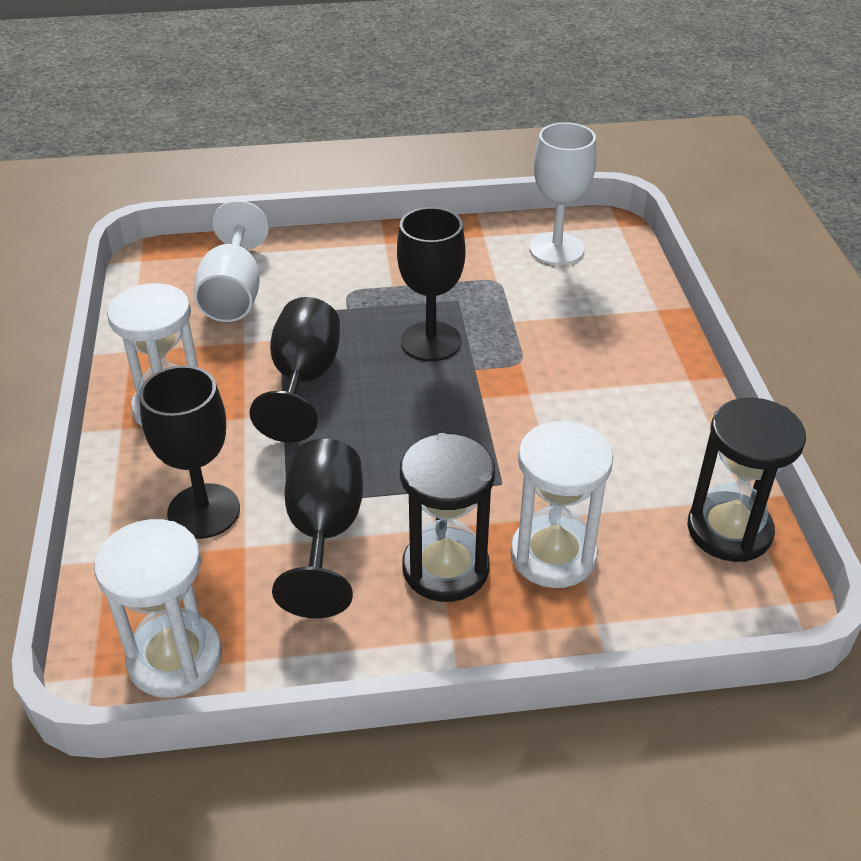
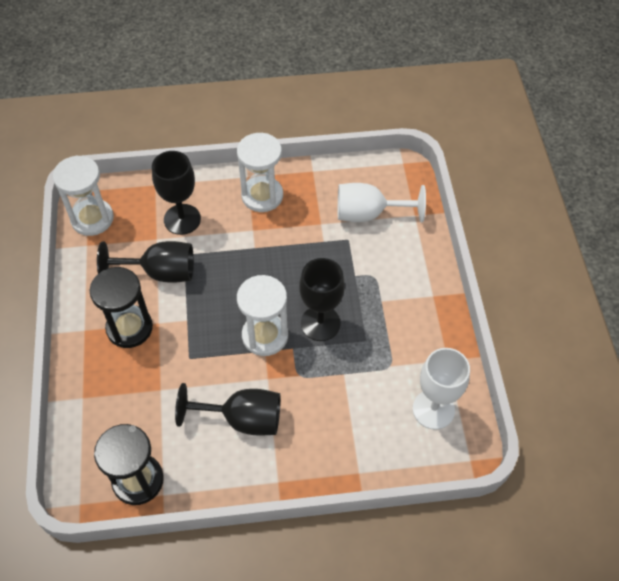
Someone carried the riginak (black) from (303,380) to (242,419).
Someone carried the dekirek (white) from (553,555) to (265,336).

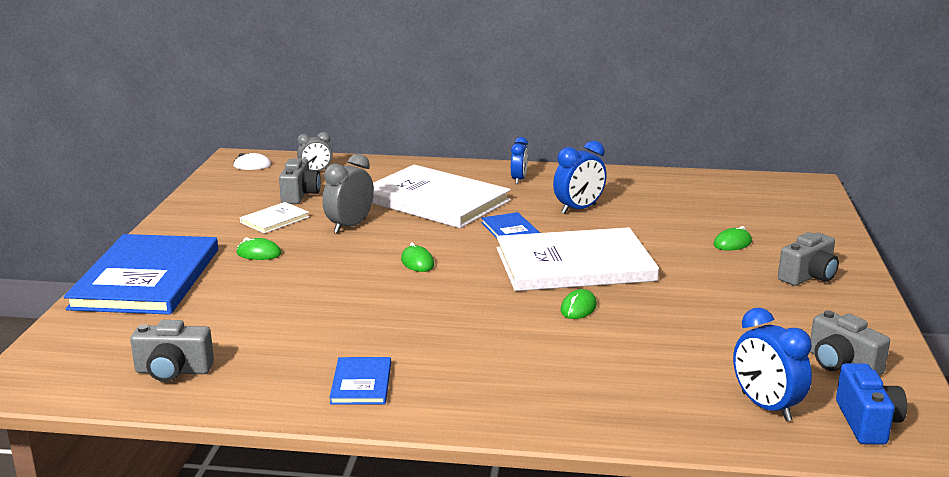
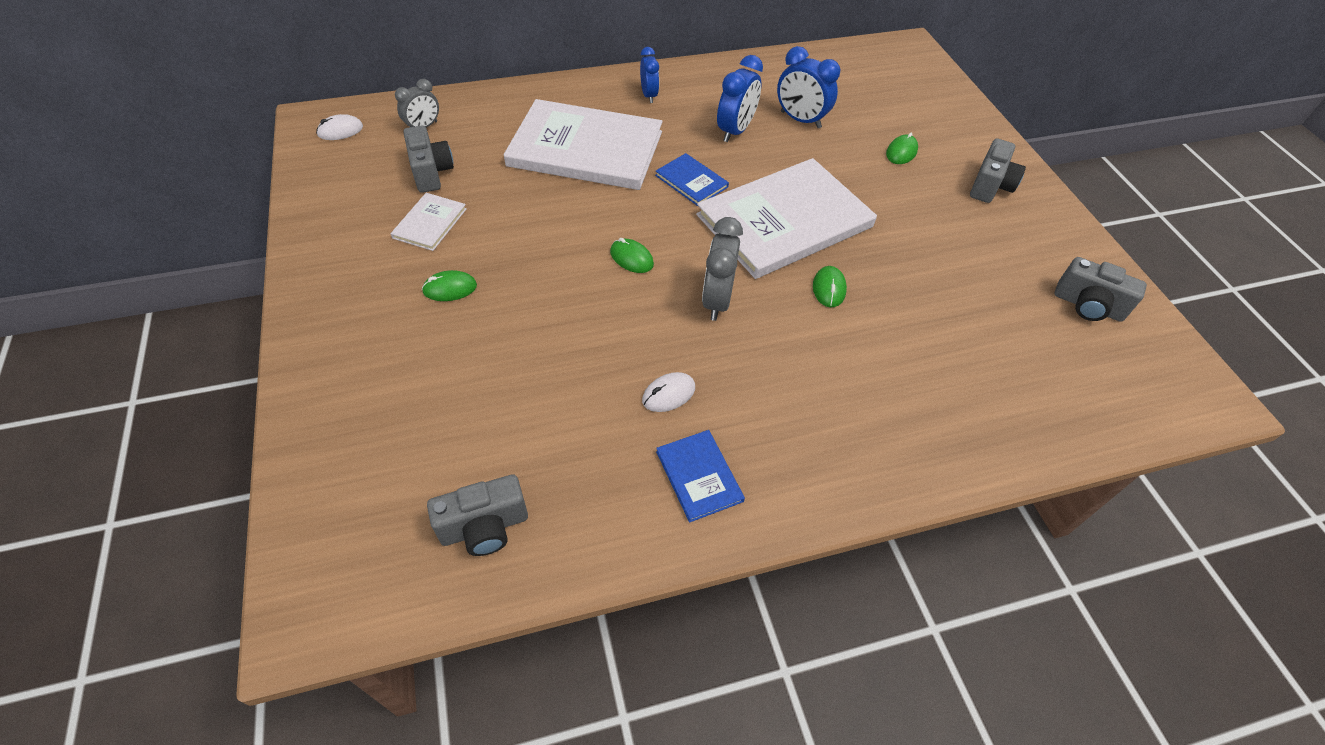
Someone put down the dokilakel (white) at (668,394).
Someone carried the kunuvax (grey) from (350,226) to (717,300).
Someone carried the kunuvax (blue) from (766,407) to (800,120).
Someone took away the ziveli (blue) at (146,278).
Someone took away the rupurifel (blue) at (867,422).

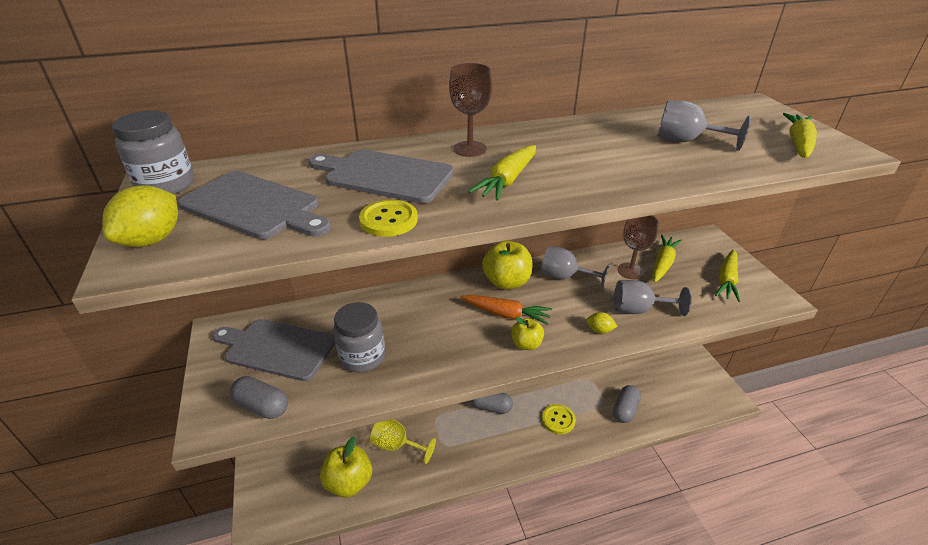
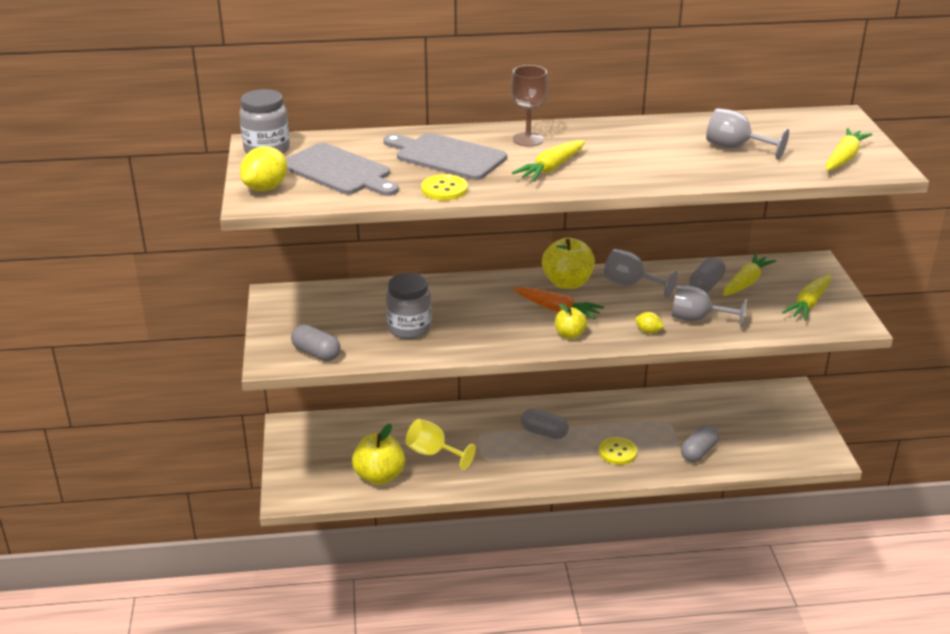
Someone swapped the riginak (brown) at (630,271) for the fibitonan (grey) at (706,285).
Someone took away the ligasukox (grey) at (277,349).

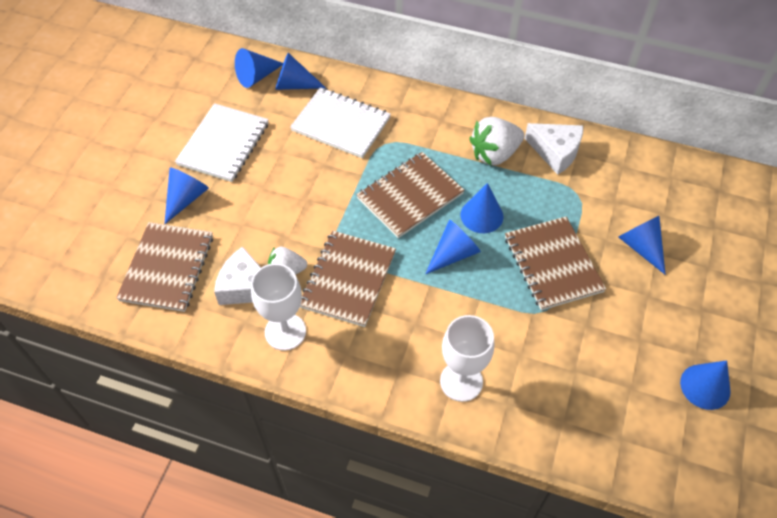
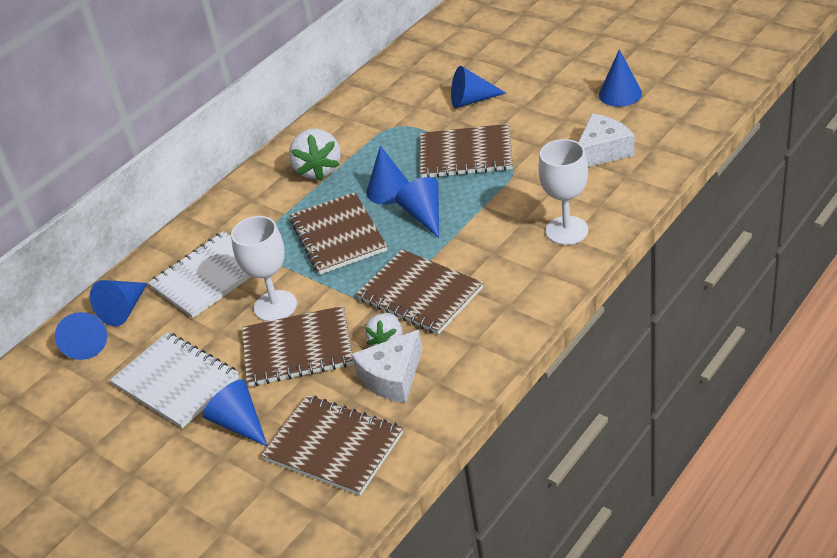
Someone carried the riginak (white) from (285,331) to (275,306).
Someone put down the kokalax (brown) at (298,349).
Someone carried the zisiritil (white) from (555,152) to (602,151).

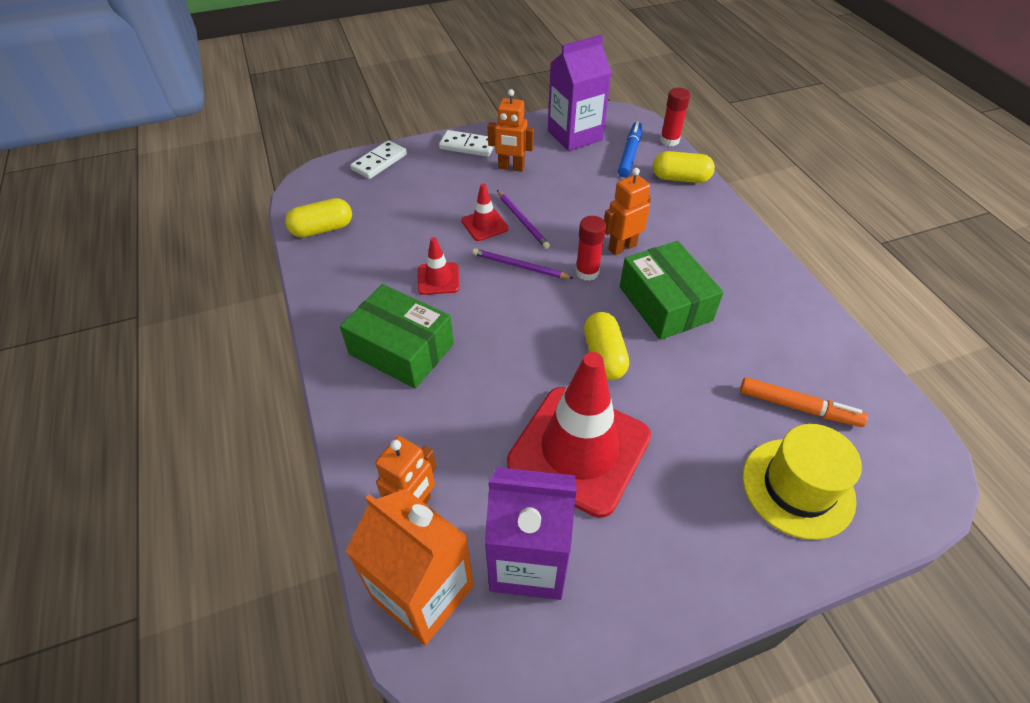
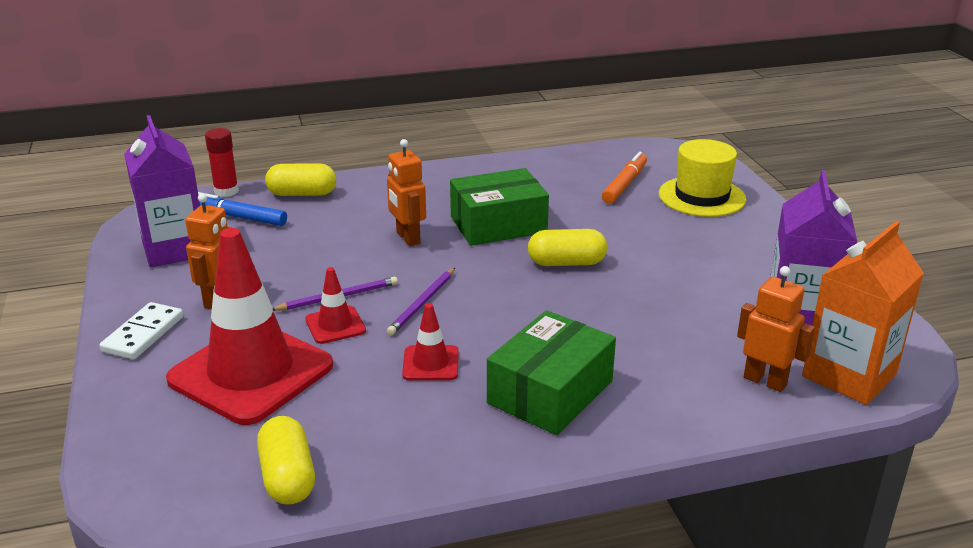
Someone carried the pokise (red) from (579,449) to (251,373).
Someone rotated the fibitonan (yellow) at (680,178) by 75 degrees clockwise.
Someone took away the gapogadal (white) at (379,162).
Someone took away the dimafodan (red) at (587,272).

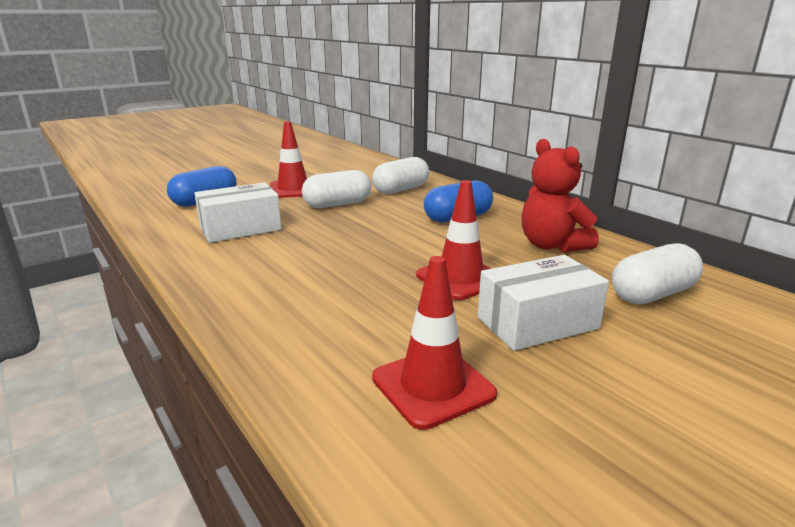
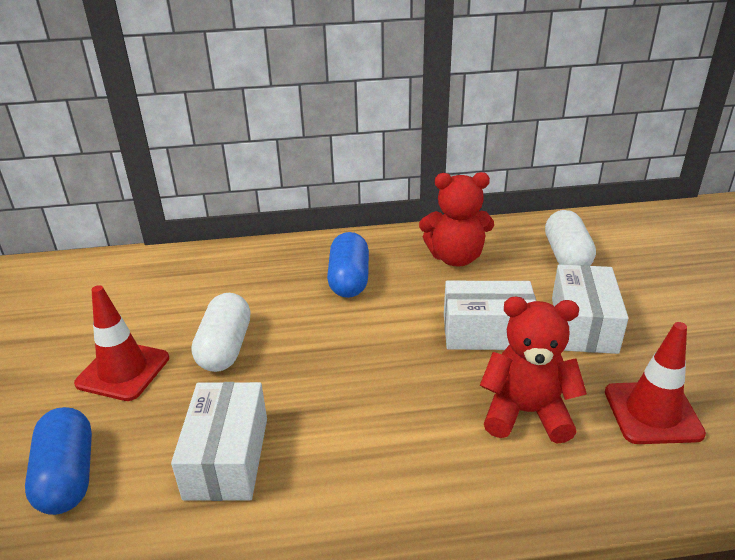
Someone swapped the pokise (red) at (460,278) for the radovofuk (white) at (487,332).
Someone put down the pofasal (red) at (526,412).
Someone took away the fibitonan (white) at (401,189).

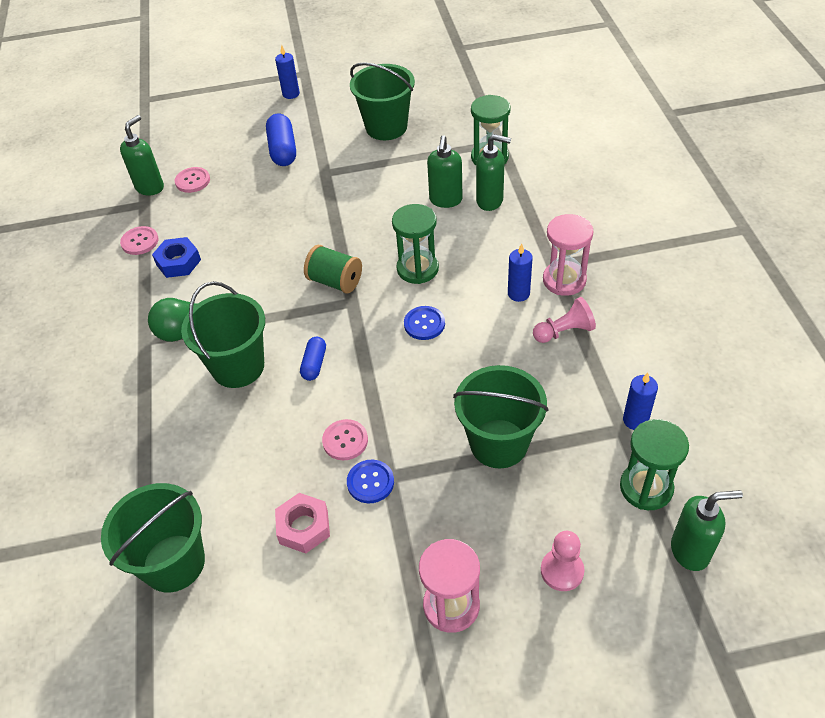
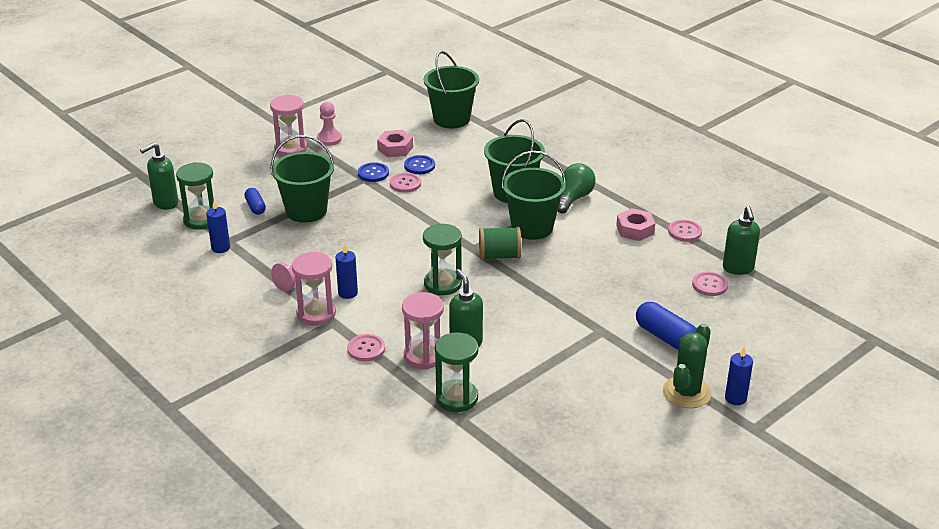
Someone carried the fibitonan (blue) from (314,364) to (255,207).
Someone carried the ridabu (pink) from (562,571) to (329,139).
Someone put down the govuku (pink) at (366,349).
Someone swapped the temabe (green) at (490,201) for the dekirek (pink) at (424,356).
Someone carried the govuku (blue) from (424,324) to (419,166).
Someone carried the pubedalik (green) from (386,127) to (532,227).
Someone repainted the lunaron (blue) at (178,262), which became the lunaron (pink) at (635,229).
Someone put down the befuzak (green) at (686,392).

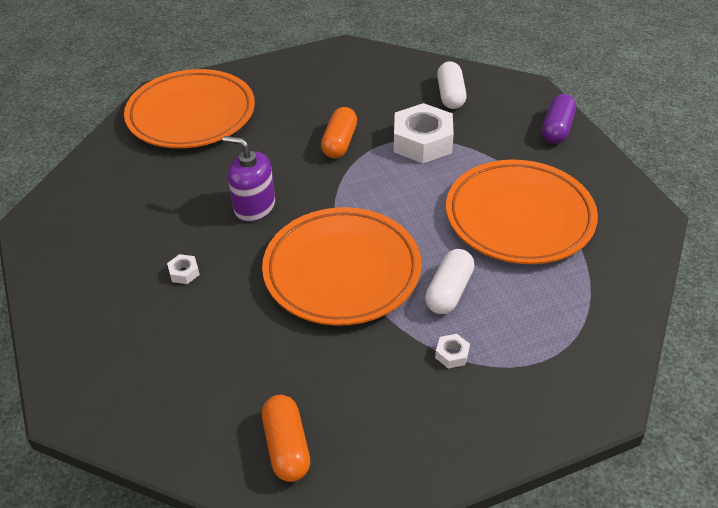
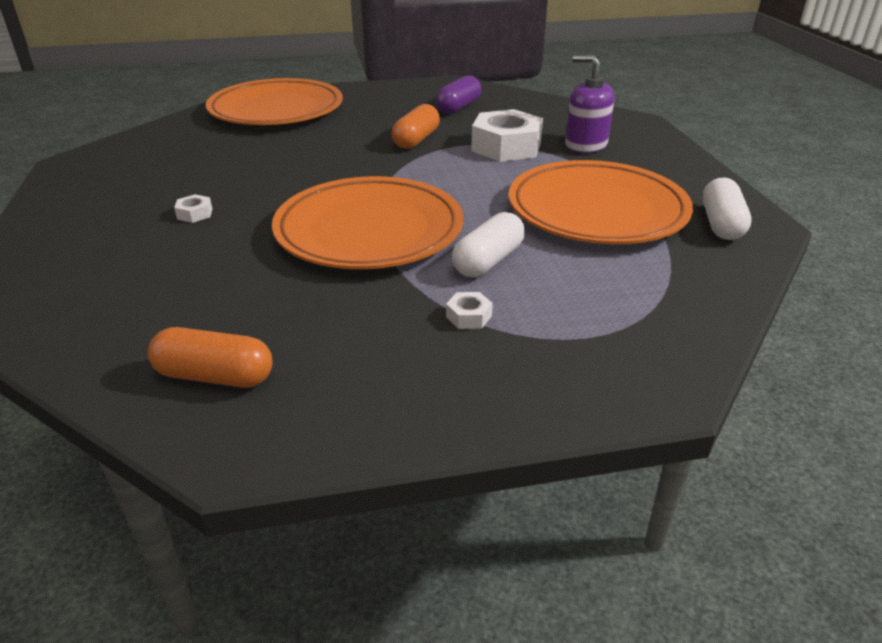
Someone rotated the fibitonan (orange) at (287,446) by 75 degrees counterclockwise.
Someone carried the fibitonan (purple) from (557,129) to (458,107).
Someone carried the temabe (purple) from (254,206) to (585,145).
Someone carried the fibitonan (white) from (450,95) to (721,224).

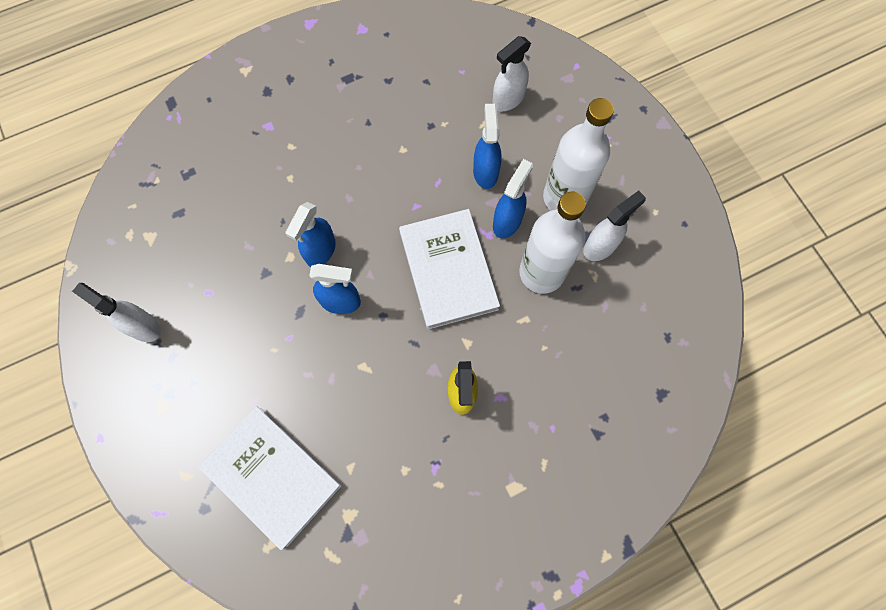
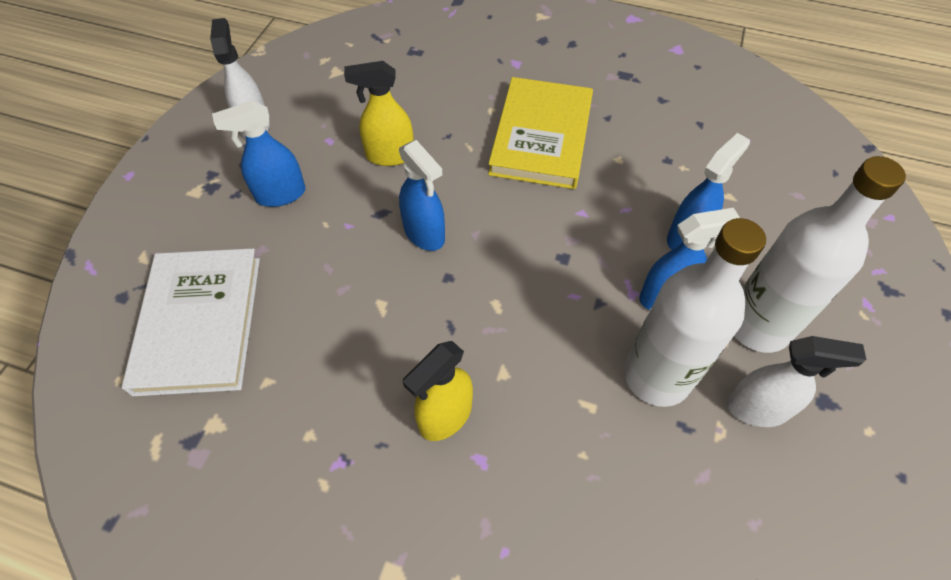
Someone carried the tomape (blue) from (320,251) to (280,195).
Someone put down the tomape (yellow) at (389,155).
Someone put down the ziveli (yellow) at (541,136).
Someone took away the ziveli (white) at (448,270).
Someone took away the tomape (white) at (508,99).

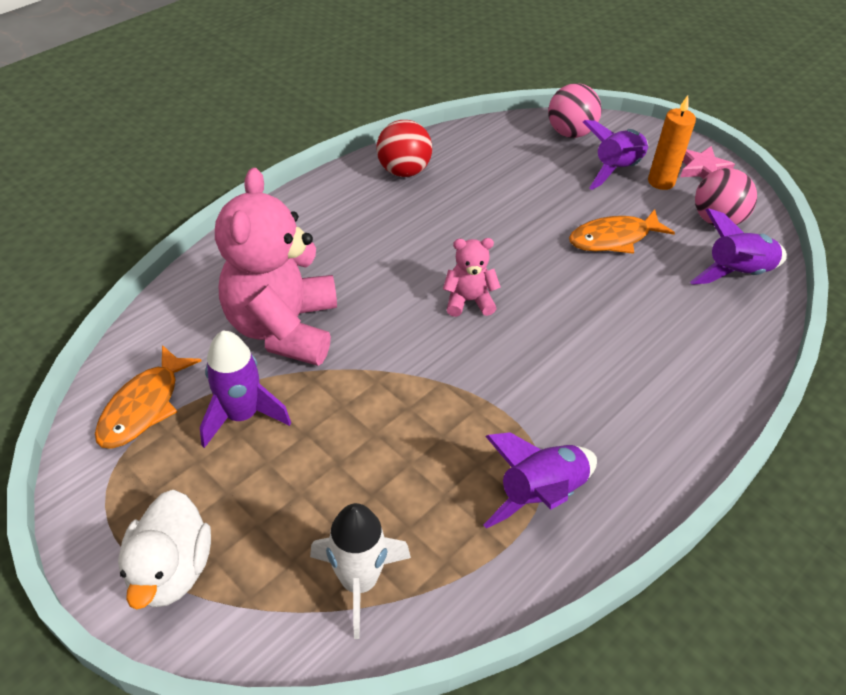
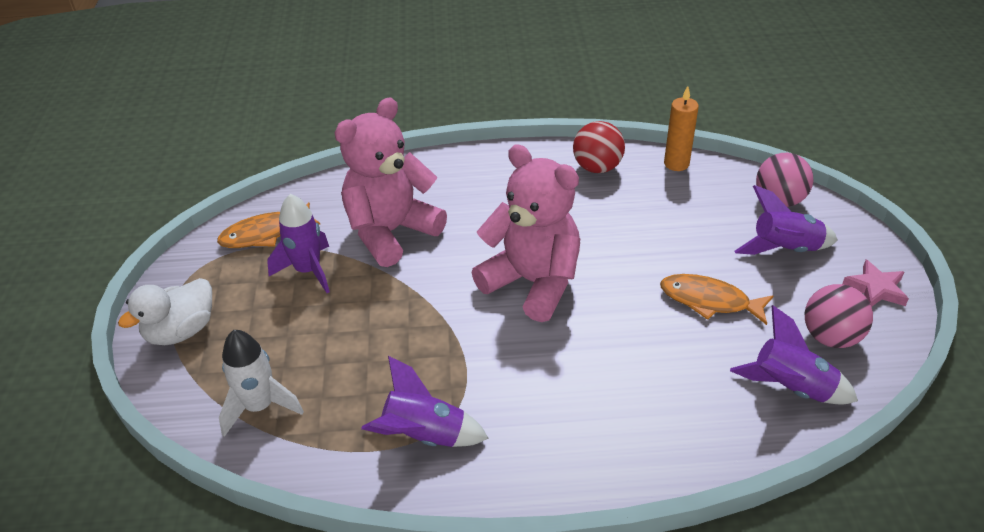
Someone scaled the pofasal (pink) at (468,301) by 2.14.
Someone carried the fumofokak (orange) from (661,182) to (676,164).

